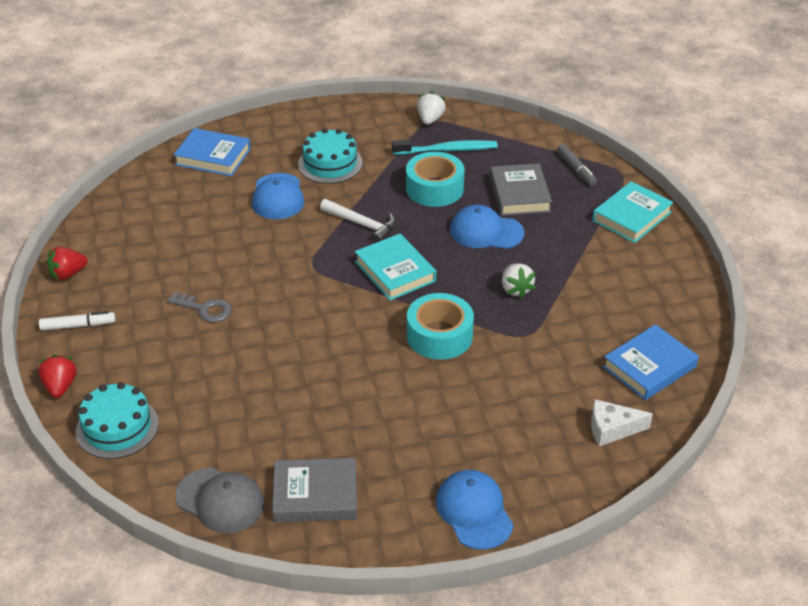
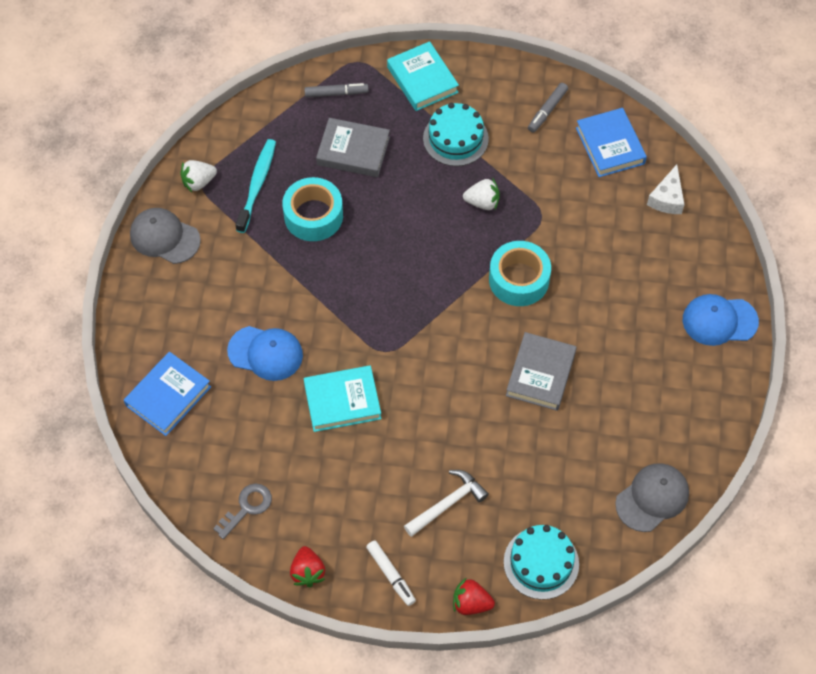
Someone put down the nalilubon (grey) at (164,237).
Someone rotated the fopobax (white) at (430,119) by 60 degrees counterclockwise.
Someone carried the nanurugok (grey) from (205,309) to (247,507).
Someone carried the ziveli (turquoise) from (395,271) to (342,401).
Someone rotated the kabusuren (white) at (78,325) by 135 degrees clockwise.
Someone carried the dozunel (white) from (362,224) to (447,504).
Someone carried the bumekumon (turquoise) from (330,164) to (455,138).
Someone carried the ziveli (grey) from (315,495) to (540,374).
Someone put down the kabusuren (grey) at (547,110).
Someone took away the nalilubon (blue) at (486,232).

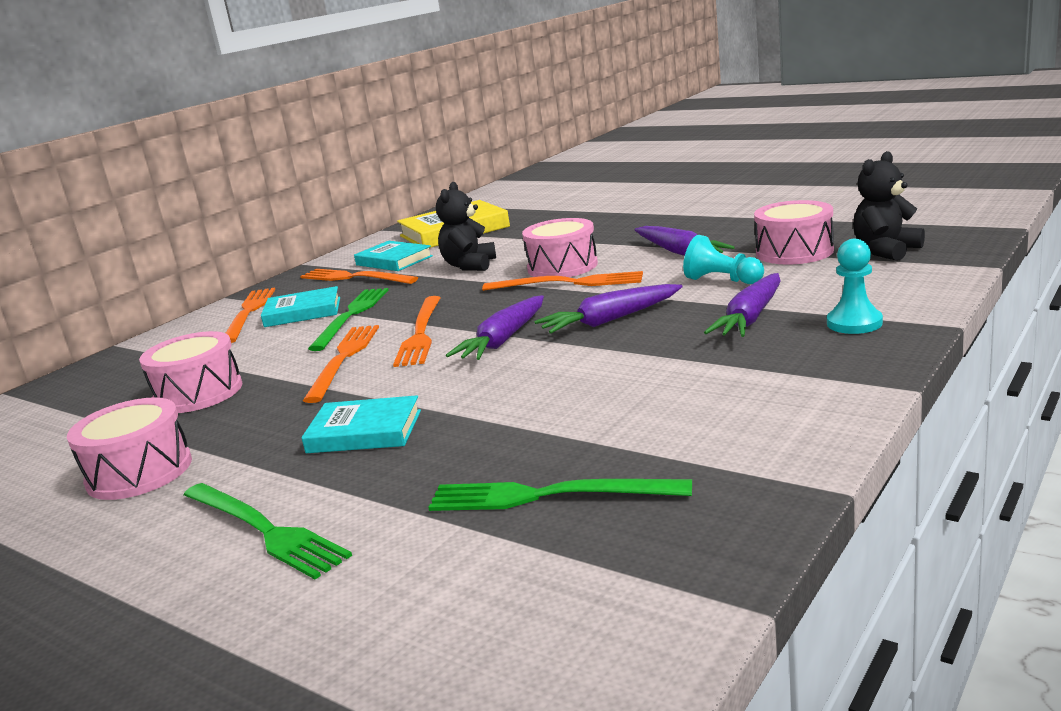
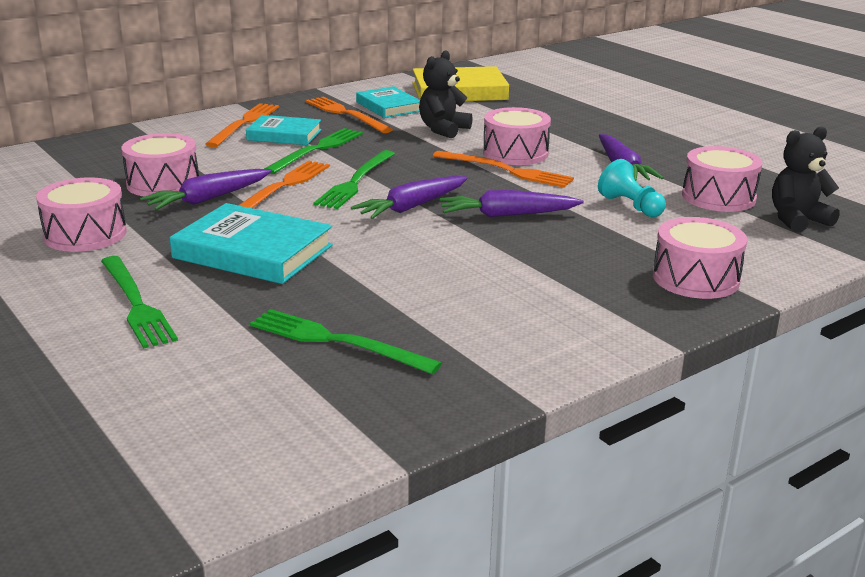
Someone carried the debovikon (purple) from (750,318) to (208,199).
Someone scaled the ziveli (turquoise) at (364,431) by 1.57.
Someone repainted the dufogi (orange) at (421,333), which became the dufogi (green) at (356,181).
Someone swapped the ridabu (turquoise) at (854,323) for the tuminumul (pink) at (695,278).

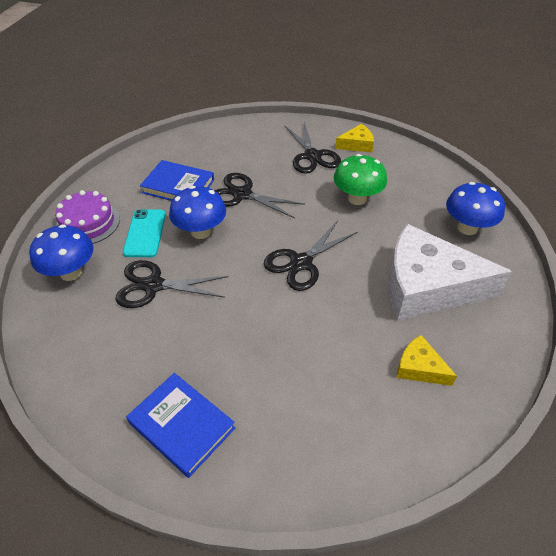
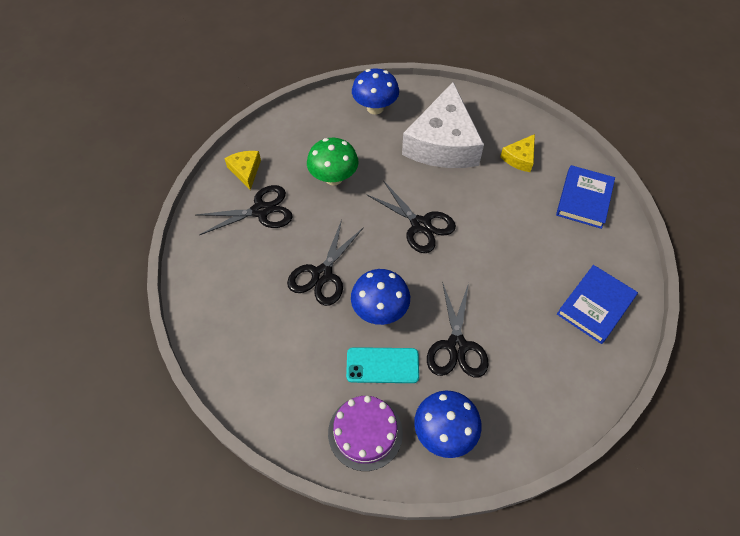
Someone carried the ziveli (blue) from (178,186) to (584,199).

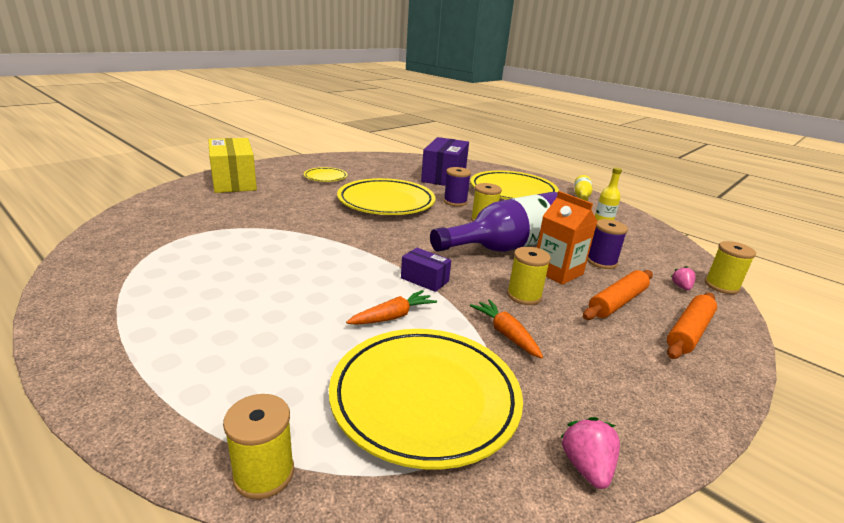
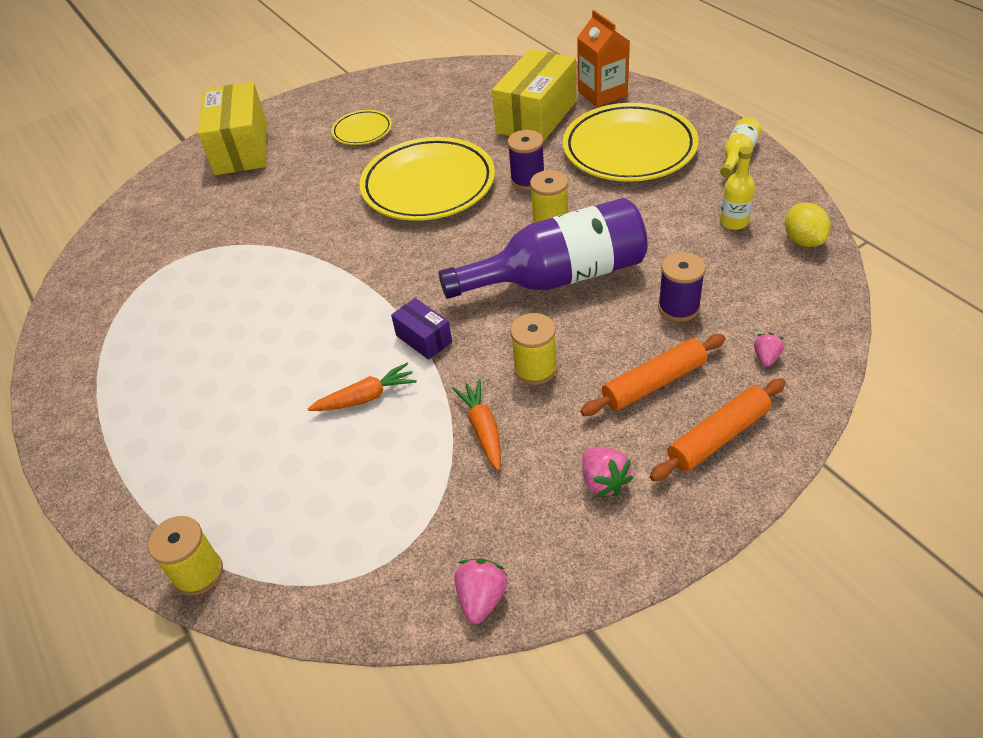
Someone repainted the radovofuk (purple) at (444,176), which became the radovofuk (yellow) at (536,117).
Someone carried the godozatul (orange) from (557,272) to (602,93).
Someone put down the fopobax (pink) at (603,481).
Someone put down the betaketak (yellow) at (803,240).
Someone took away the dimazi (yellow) at (425,398).
Someone took away the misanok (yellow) at (721,286).

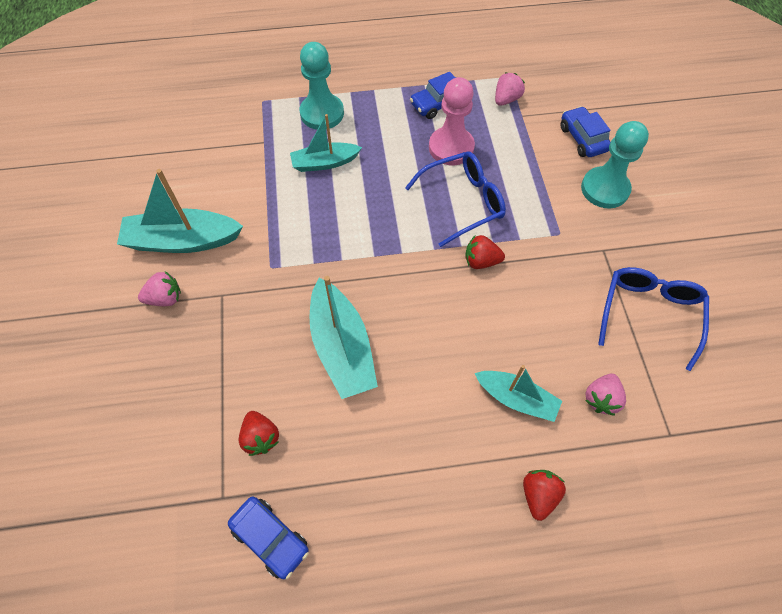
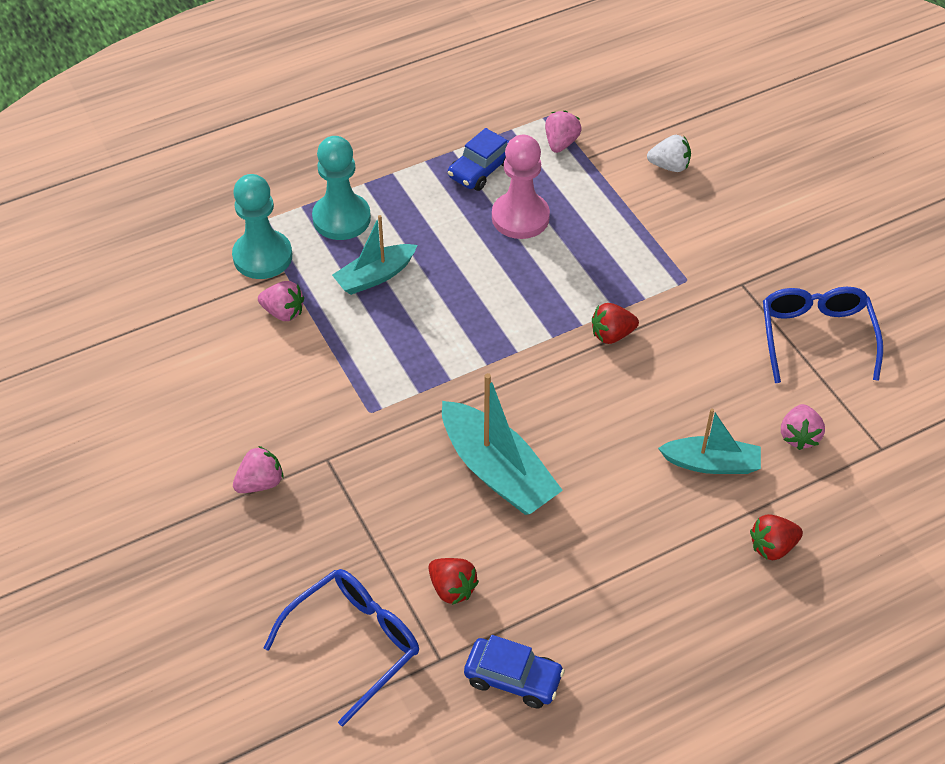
Someone carried the ridabu (turquoise) from (605,189) to (262,256).
Someone put down the fopobax (pink) at (283,312).
Someone carried the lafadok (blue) from (463,202) to (355,643).
Someone swapped the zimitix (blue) at (582,138) for the fopobax (white) at (669,166).
Someone rotated the fopobax (red) at (538,495) by 105 degrees counterclockwise.
Someone took away the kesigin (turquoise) at (182,241).

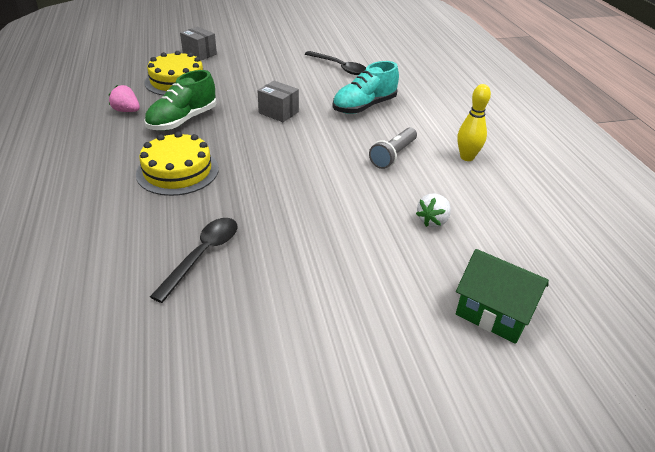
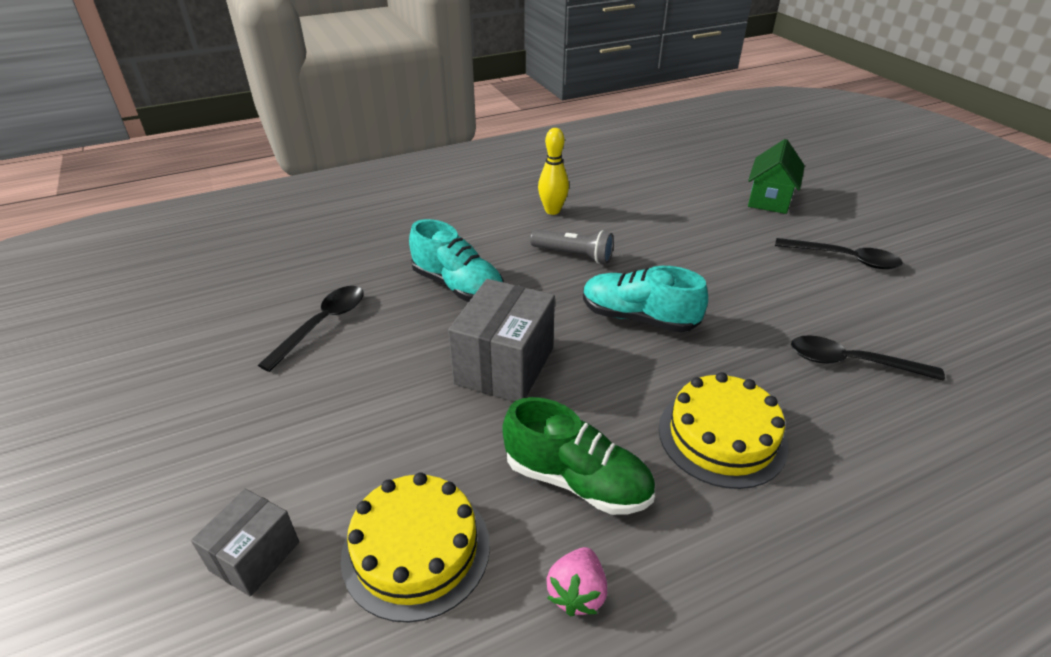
Someone scaled the radovofuk (grey) at (278,112) by 1.69.
Someone put down the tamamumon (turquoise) at (638,318).
Someone put down the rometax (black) at (844,259).
Someone took away the fopobax (white) at (433,221).

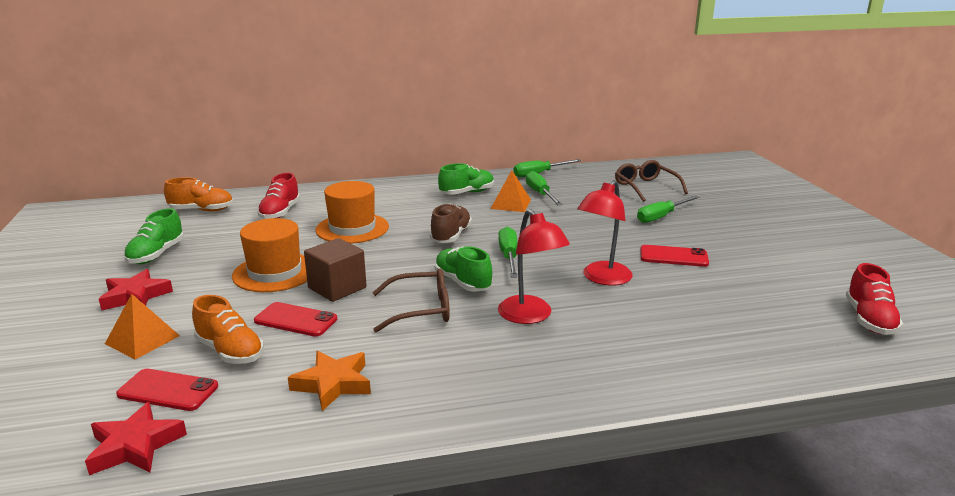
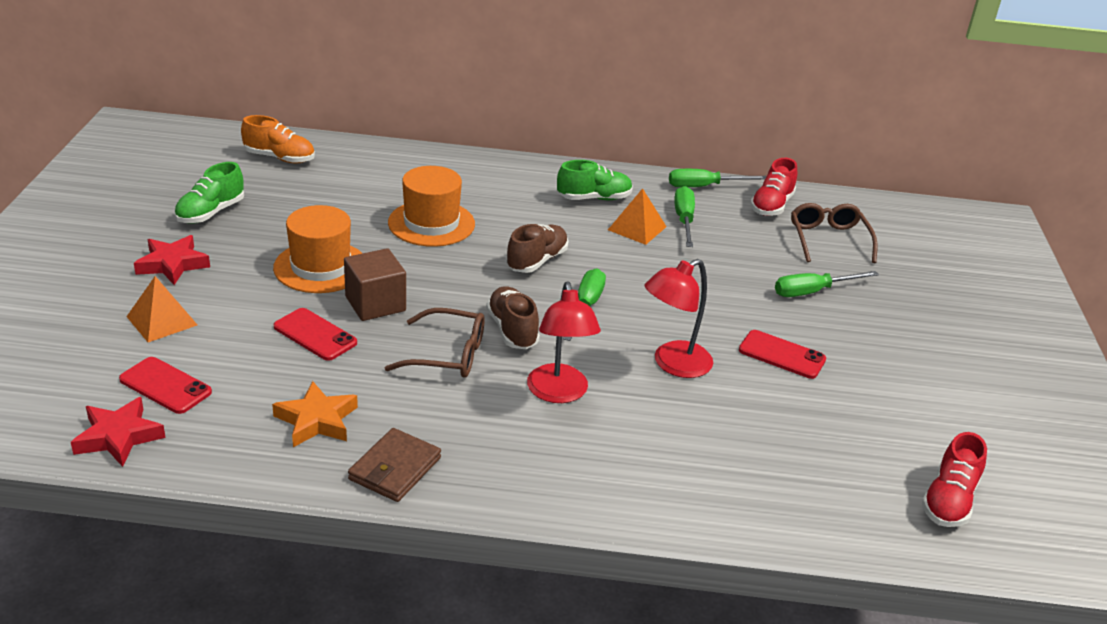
Someone put down the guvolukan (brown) at (395,468).
Someone repainted the tamamumon (green) at (462,282), which became the tamamumon (brown) at (512,330).
Someone carried the tamamumon (red) from (280,213) to (771,206).
Someone took away the tamamumon (orange) at (230,351).

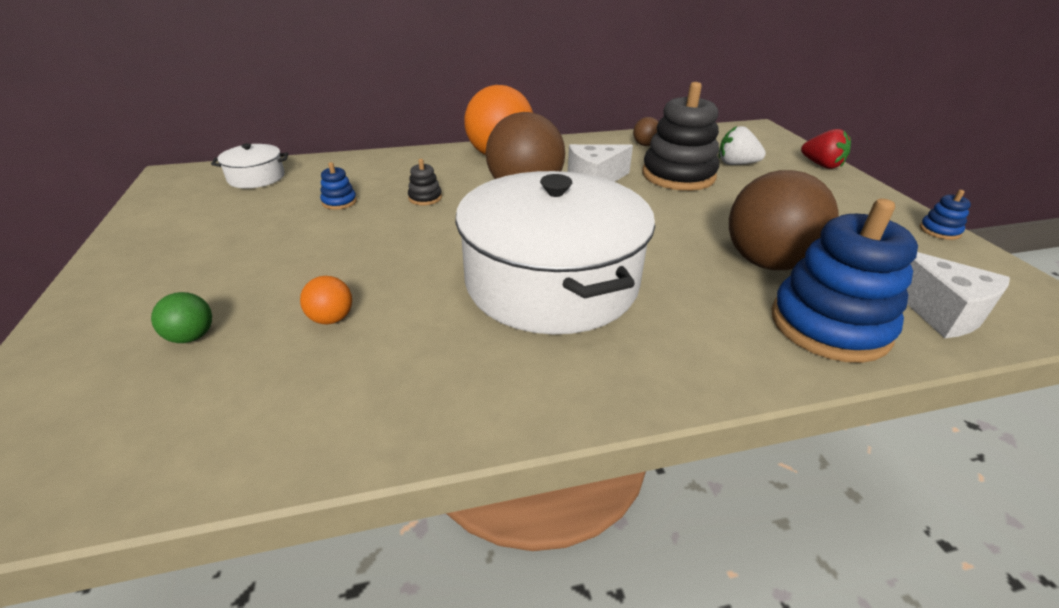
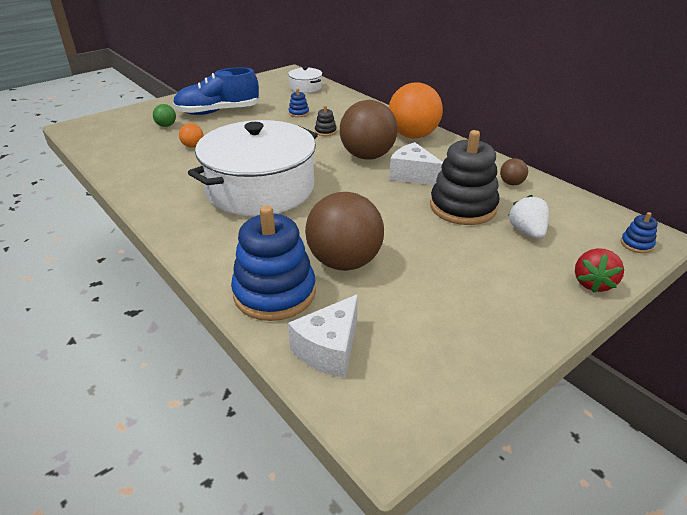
Someone put down the tamamumon (blue) at (218,112).
Someone carried the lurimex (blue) from (939,231) to (636,244).

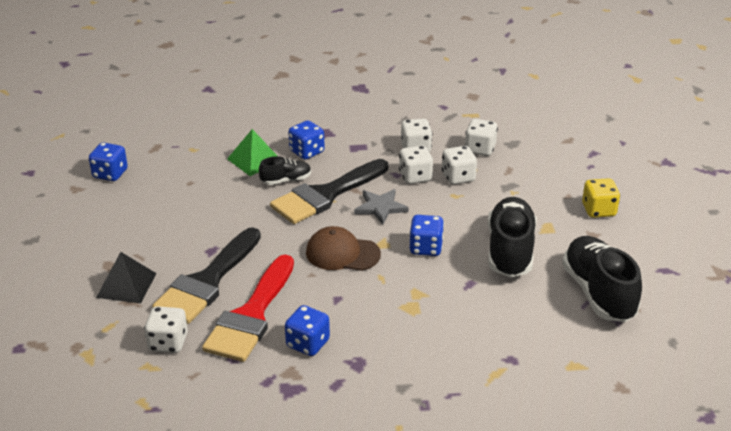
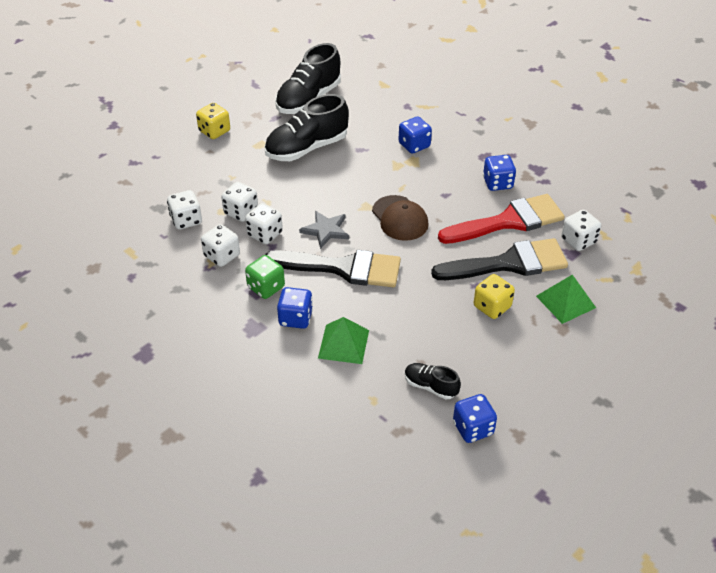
Someone put down the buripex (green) at (266,287).
Someone carried the buripex (blue) from (426,248) to (414,145).
Someone carried the tamamumon (black) from (286,180) to (430,386).
Someone put down the buripex (yellow) at (492,307).
Someone repainted the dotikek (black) at (126,285), which became the dotikek (green) at (565,301).

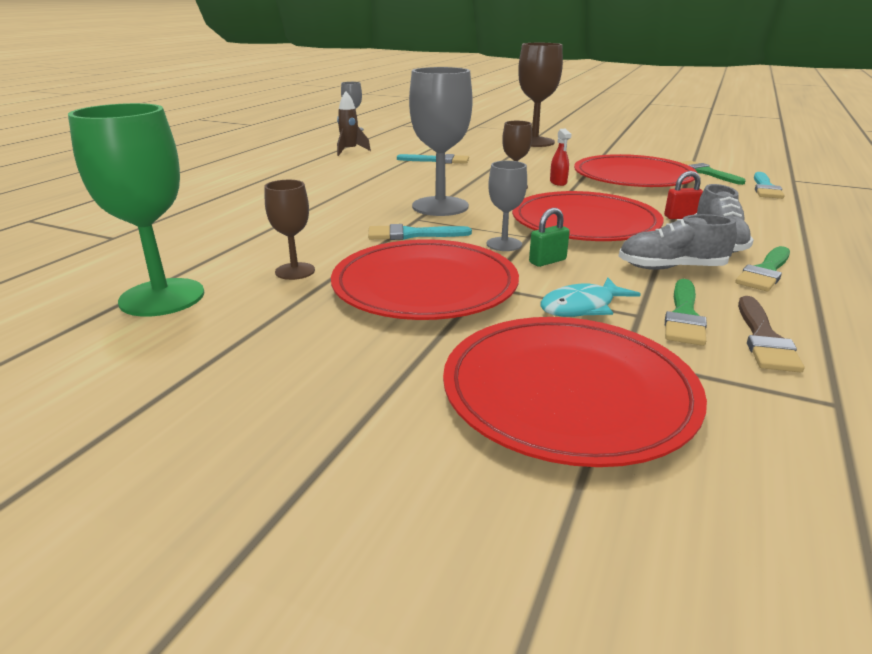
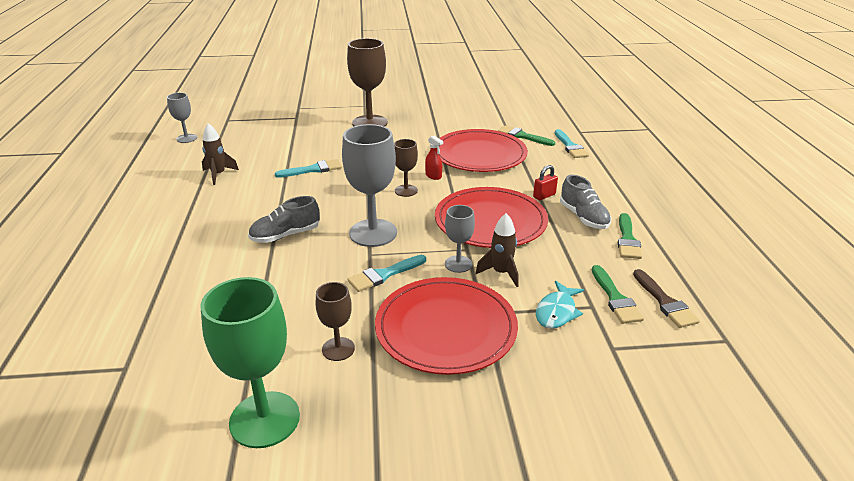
Someone carried the tamamumon (grey) from (671,268) to (285,235).
Someone swapped the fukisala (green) at (547,261) for the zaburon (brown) at (501,273).
Someone took away the dimazi (red) at (568,392).

